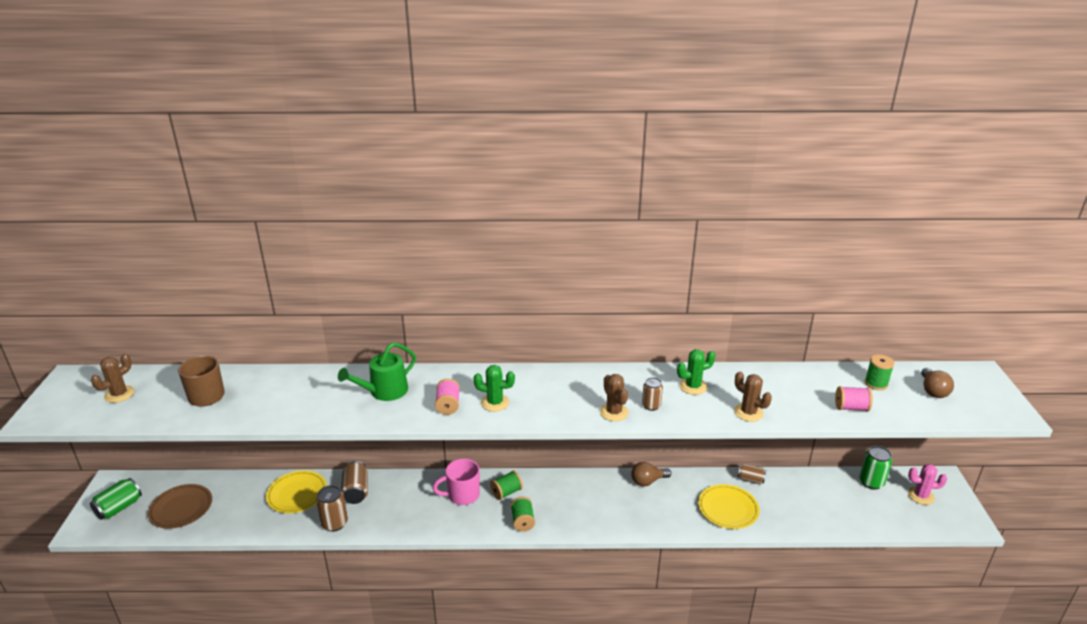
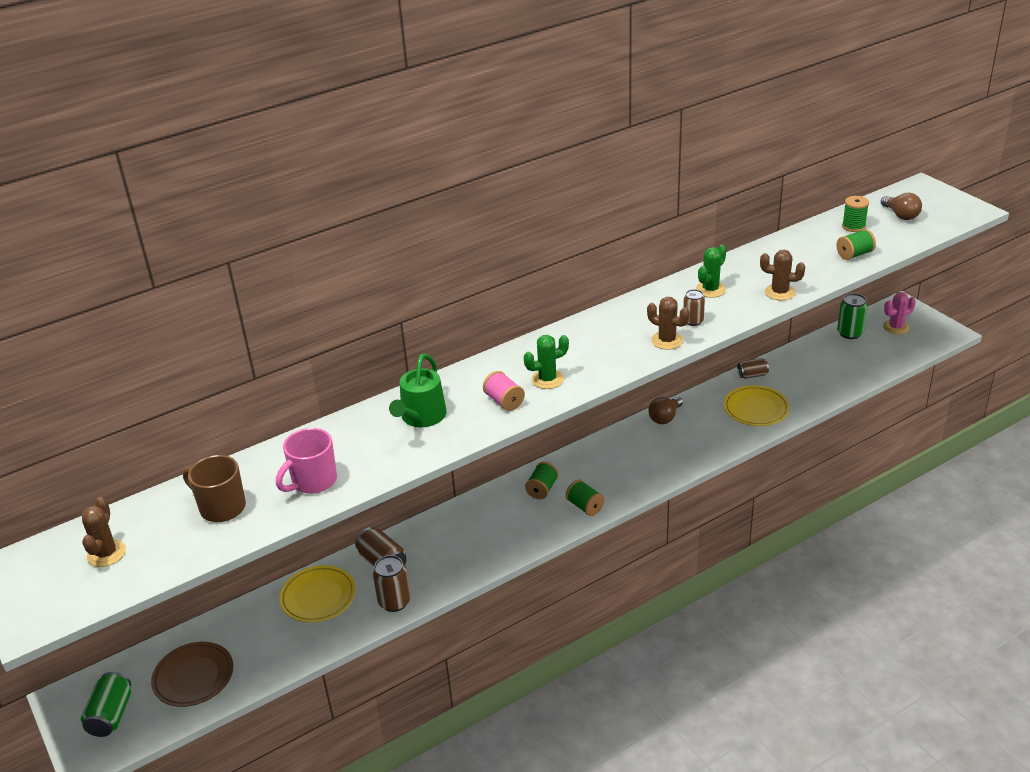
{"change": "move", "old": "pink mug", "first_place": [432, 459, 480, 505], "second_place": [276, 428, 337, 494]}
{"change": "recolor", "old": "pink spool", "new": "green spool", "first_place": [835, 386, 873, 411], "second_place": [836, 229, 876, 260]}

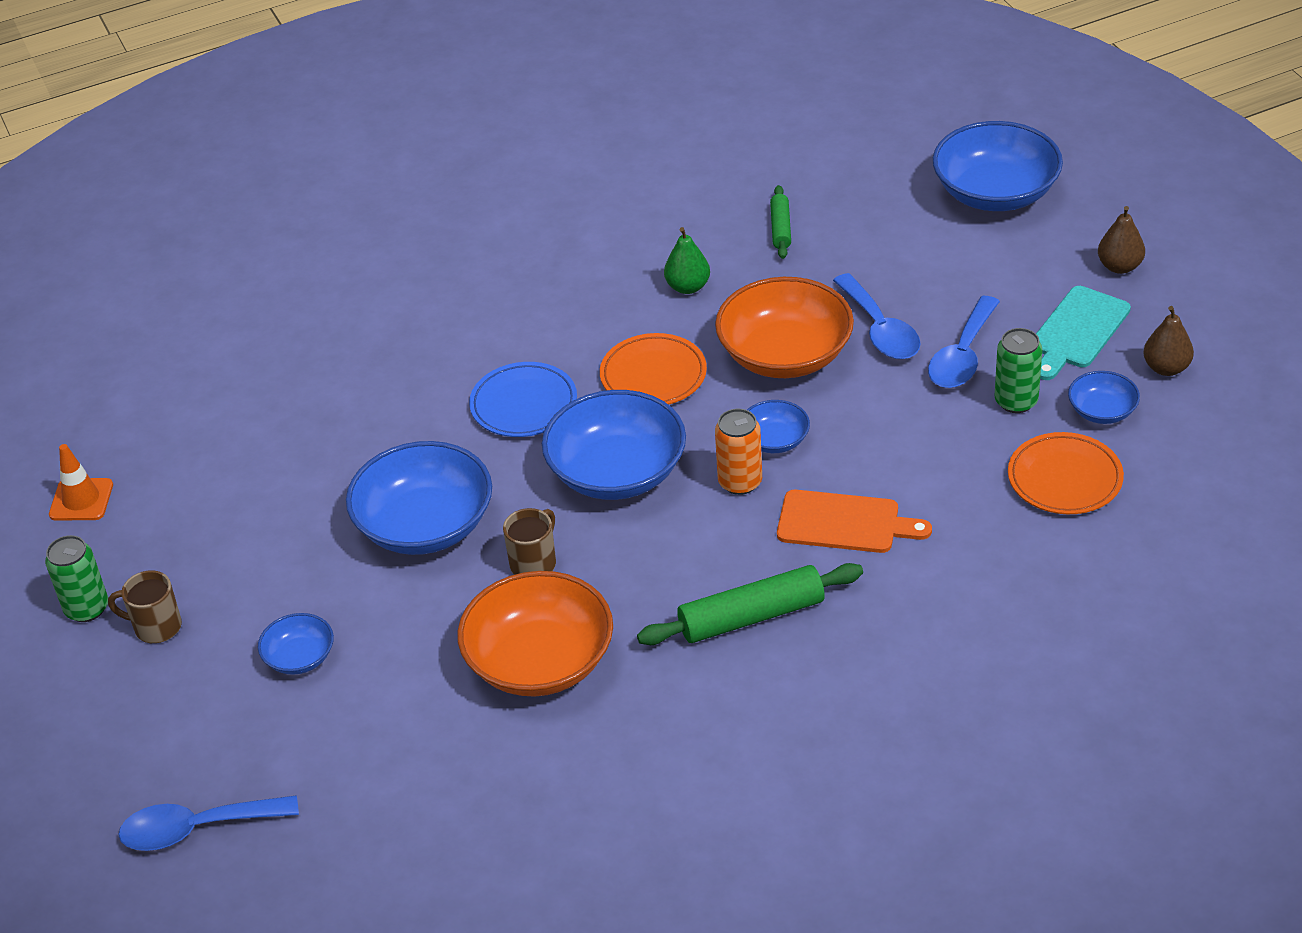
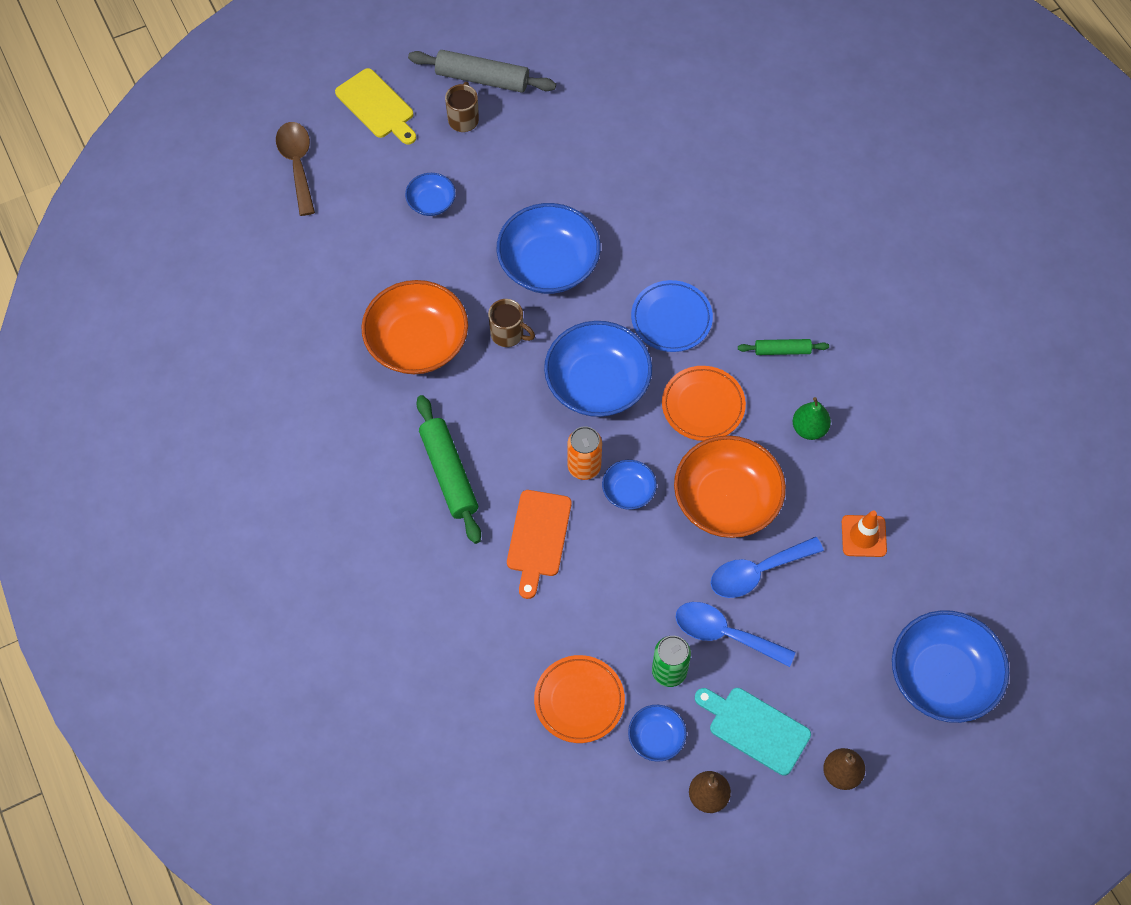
{"change": "insert", "new": "yellow cutting board", "second_place": [335, 68, 416, 145]}
{"change": "move", "old": "orange traffic cone", "first_place": [49, 444, 113, 520], "second_place": [842, 510, 887, 557]}
{"change": "move", "old": "green rolling pin", "first_place": [770, 185, 791, 259], "second_place": [738, 339, 829, 355]}
{"change": "replace", "old": "green can", "new": "grey rolling pin", "first_place": [45, 535, 108, 622], "second_place": [408, 50, 556, 93]}
{"change": "recolor", "old": "blue spoon", "new": "brown spoon", "first_place": [118, 795, 299, 851], "second_place": [276, 122, 315, 216]}

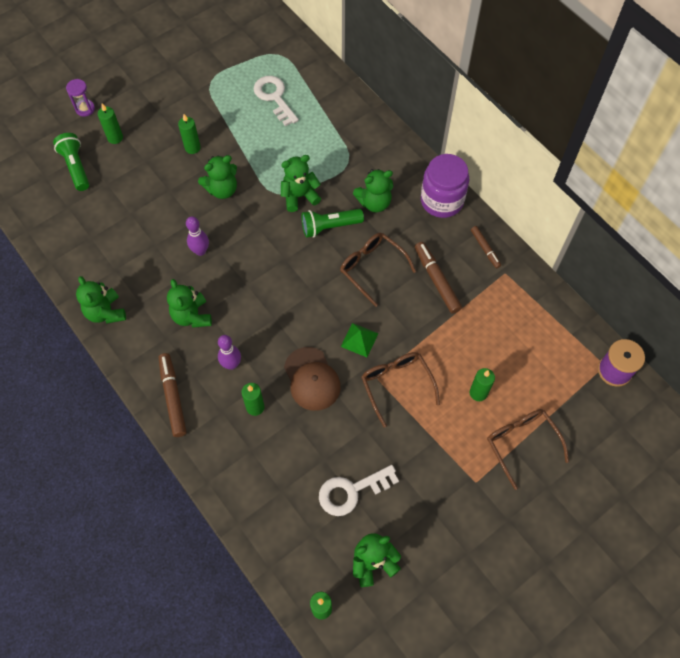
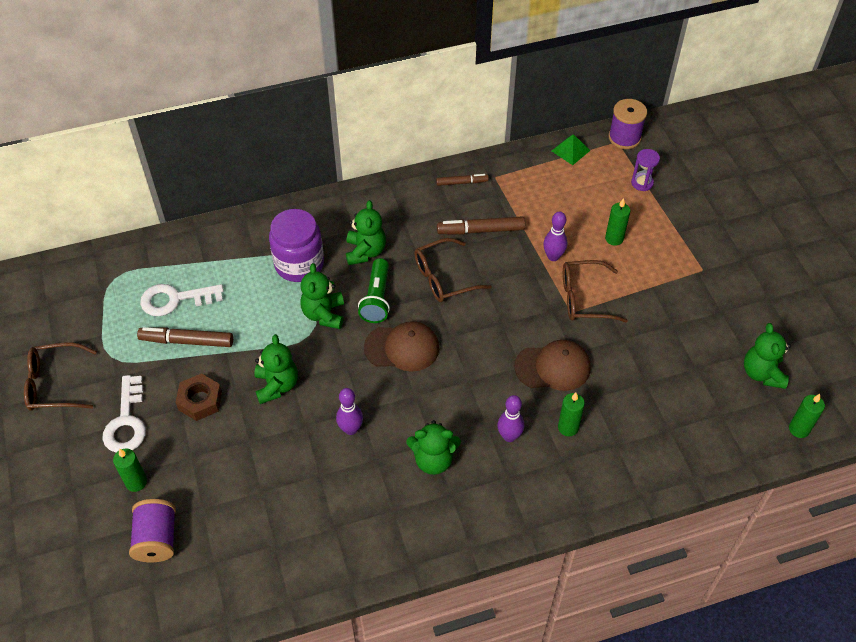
{"change": "delete", "old": "green teddy bear", "first_place": [76, 276, 126, 324]}
{"change": "insert", "new": "brown cap", "second_place": [364, 321, 439, 372]}
{"change": "insert", "new": "purple bowling pin", "second_place": [543, 211, 567, 261]}
{"change": "move", "old": "purple hourglass", "first_place": [66, 79, 95, 117], "second_place": [631, 149, 660, 191]}
{"change": "move", "old": "brown marker", "first_place": [159, 353, 187, 437], "second_place": [137, 327, 233, 347]}
{"change": "move", "old": "white key", "first_place": [319, 465, 399, 516], "second_place": [102, 375, 146, 453]}
{"change": "move", "old": "green pyramid", "first_place": [341, 323, 379, 357], "second_place": [552, 134, 591, 165]}
{"change": "move", "old": "purple jar", "first_place": [421, 154, 469, 218], "second_place": [269, 209, 324, 282]}
{"change": "move", "old": "brown glasses", "first_place": [487, 409, 569, 490], "second_place": [24, 343, 97, 411]}
{"change": "replace", "old": "green flashlight", "new": "purple spool", "first_place": [53, 133, 89, 191], "second_place": [129, 499, 176, 562]}
{"change": "replace", "old": "green candle", "new": "brown nut", "first_place": [178, 114, 201, 154], "second_place": [175, 373, 222, 421]}

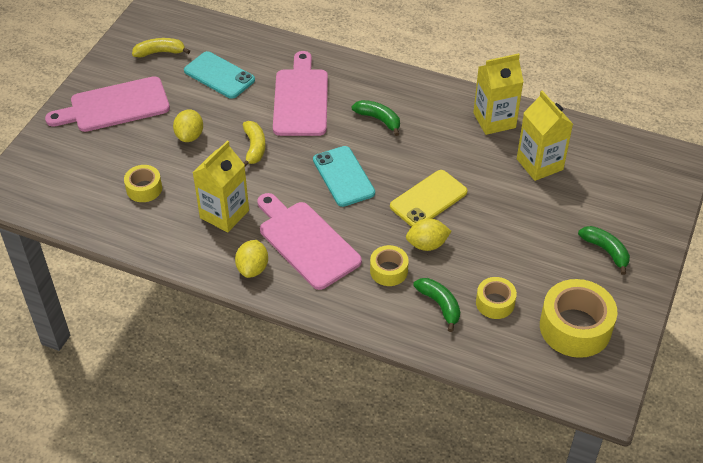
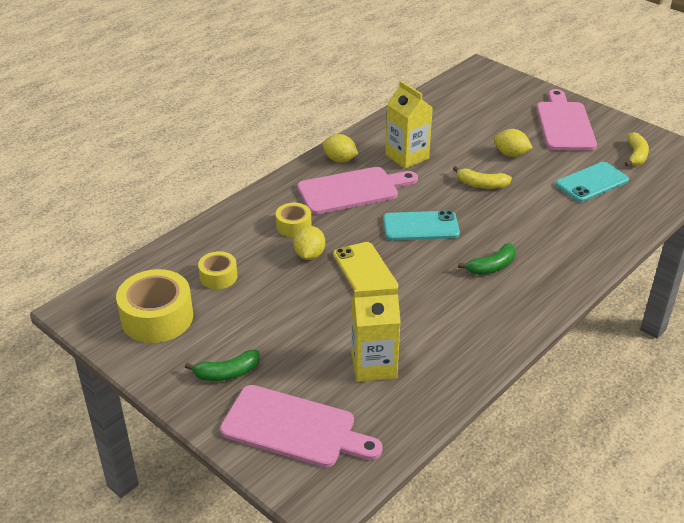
{"change": "delete", "old": "yellow tape", "first_place": [124, 165, 162, 202]}
{"change": "delete", "old": "green banana", "first_place": [413, 278, 460, 332]}
{"change": "delete", "old": "yellow carton", "first_place": [473, 53, 524, 135]}
{"change": "move", "old": "pink cutting board", "first_place": [273, 51, 328, 136], "second_place": [220, 385, 383, 468]}

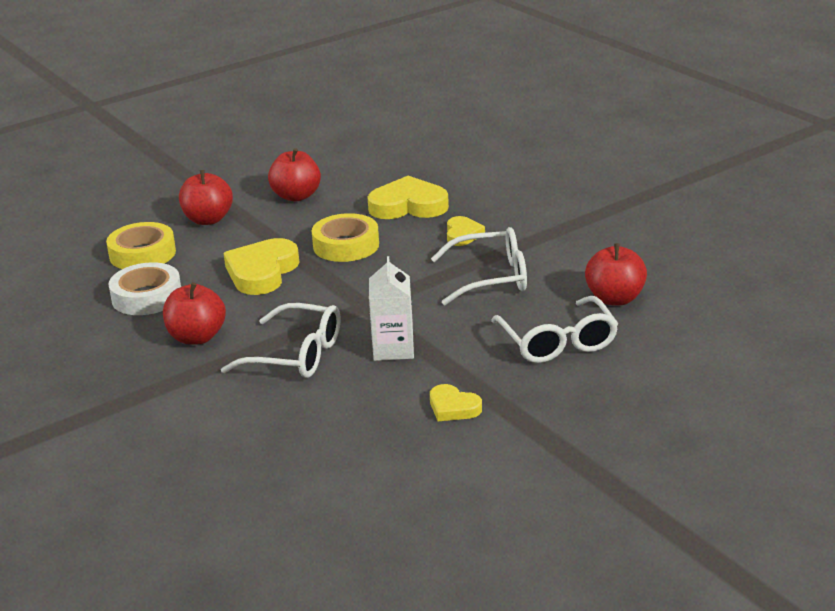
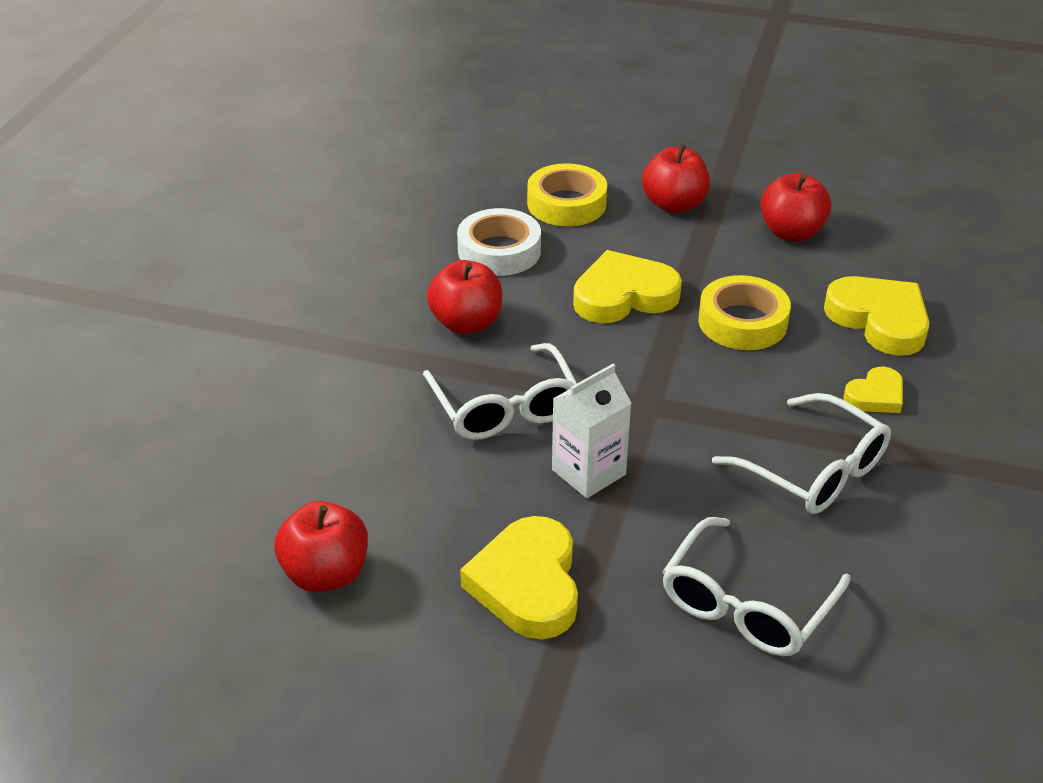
{"change": "move", "old": "red apple", "first_place": [585, 243, 647, 305], "second_place": [274, 501, 368, 592]}
{"change": "resize", "old": "yellow heart", "first_place": [430, 384, 482, 421], "second_place": [460, 516, 578, 639], "factor": 1.8}

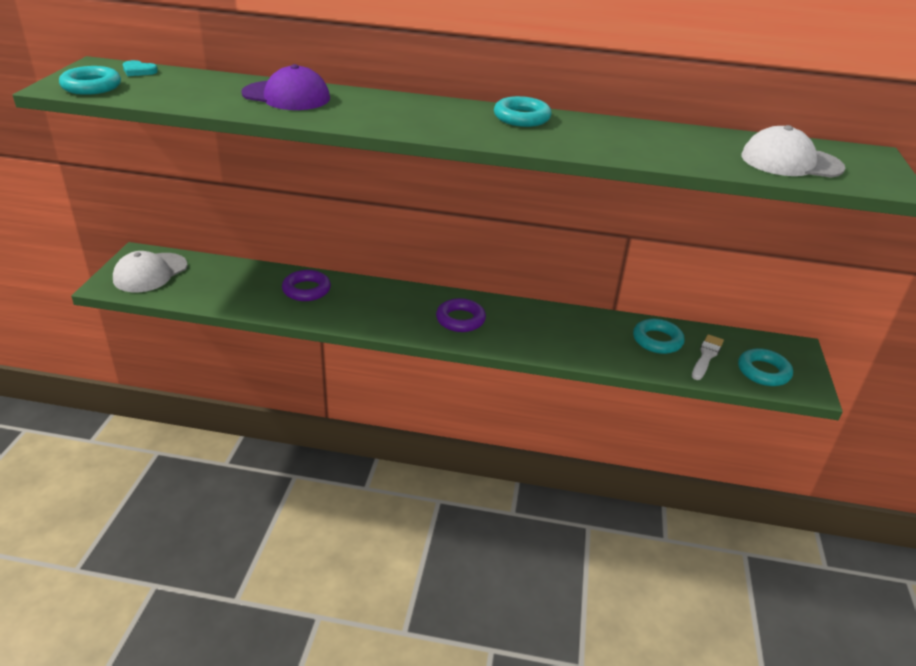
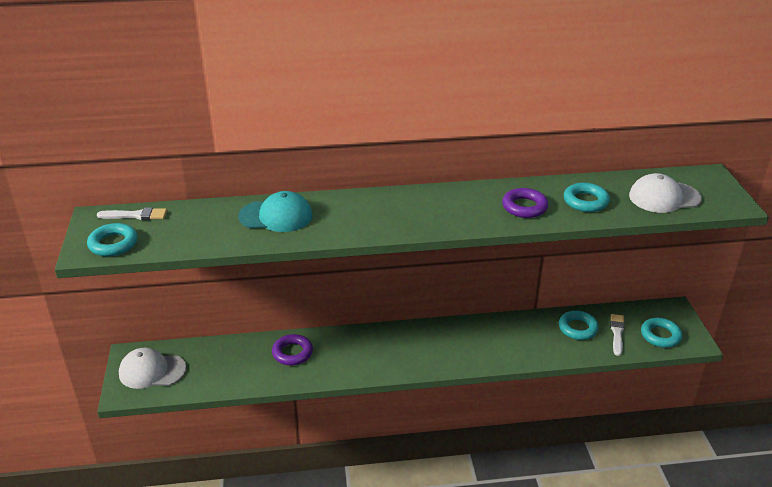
{"change": "move", "old": "purple ring", "first_place": [436, 298, 486, 332], "second_place": [502, 188, 548, 218]}
{"change": "move", "old": "turquoise ring", "first_place": [494, 96, 551, 127], "second_place": [564, 182, 610, 212]}
{"change": "replace", "old": "turquoise heart", "new": "white brush", "first_place": [123, 60, 158, 76], "second_place": [97, 207, 167, 220]}
{"change": "recolor", "old": "purple cap", "new": "turquoise cap", "first_place": [241, 64, 330, 110], "second_place": [238, 191, 312, 232]}
{"change": "rotate", "old": "white cap", "first_place": [113, 251, 187, 292], "second_place": [119, 348, 186, 389], "degrees": 75}

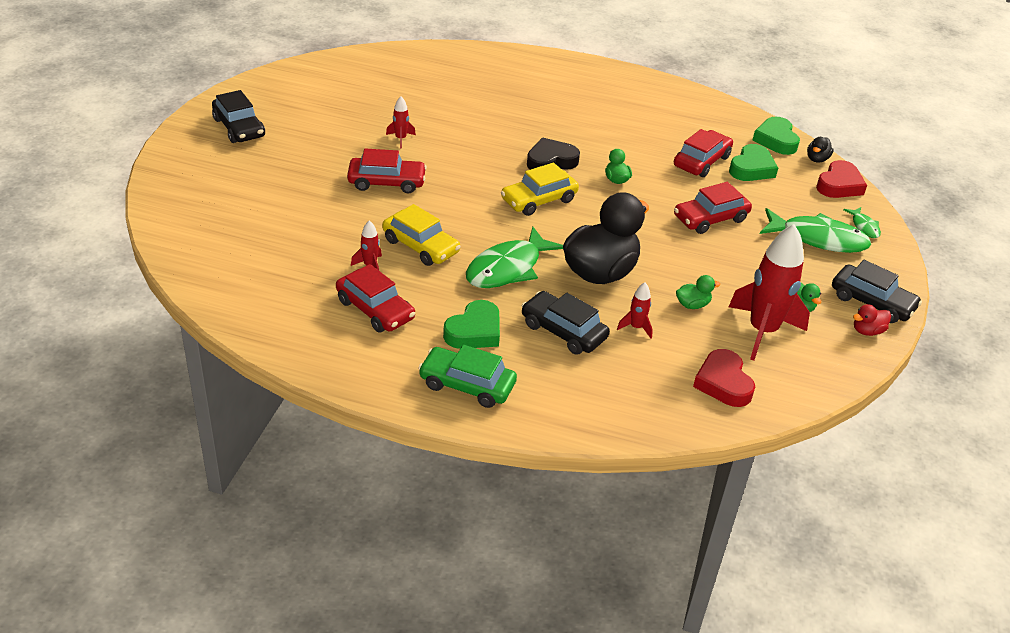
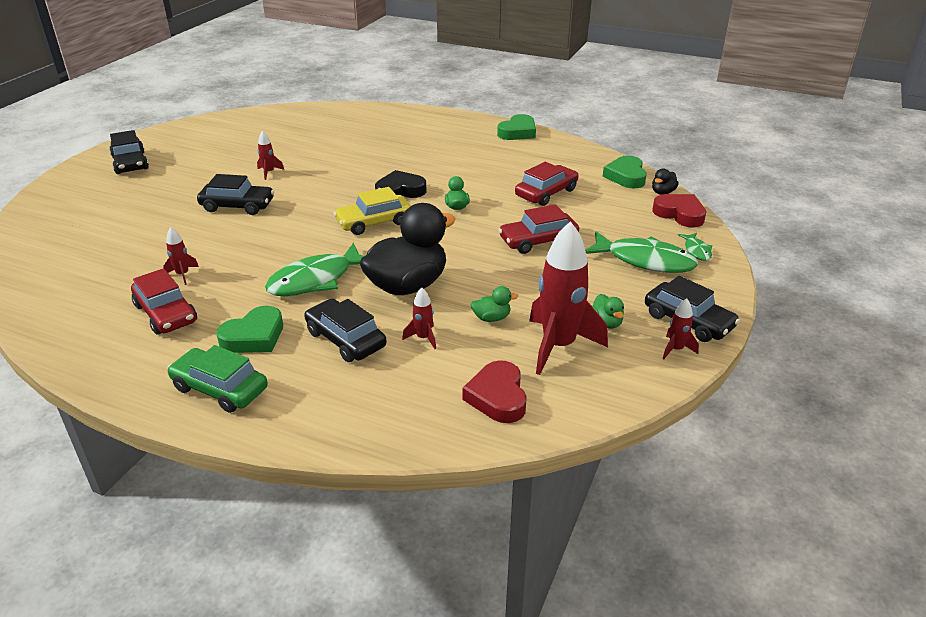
{"change": "delete", "old": "yellow car", "first_place": [382, 204, 461, 266]}
{"change": "move", "old": "green heart", "first_place": [729, 144, 778, 181], "second_place": [497, 114, 536, 140]}
{"change": "replace", "old": "red duck", "new": "red rocket", "first_place": [853, 304, 891, 336], "second_place": [662, 298, 699, 359]}
{"change": "recolor", "old": "red car", "new": "black car", "first_place": [347, 148, 427, 194], "second_place": [197, 174, 274, 215]}
{"change": "rotate", "old": "red heart", "first_place": [816, 160, 867, 198], "second_place": [652, 194, 706, 228], "degrees": -90}

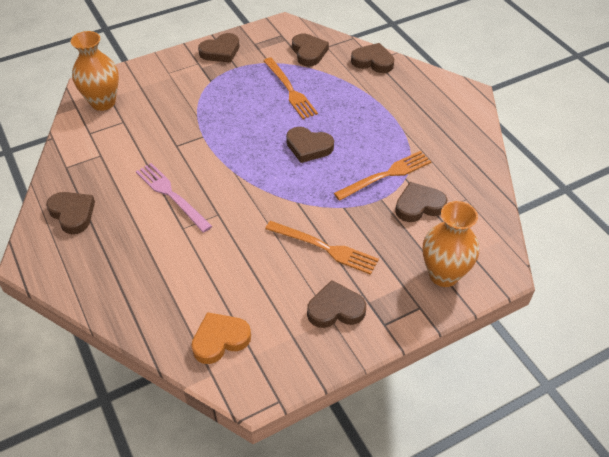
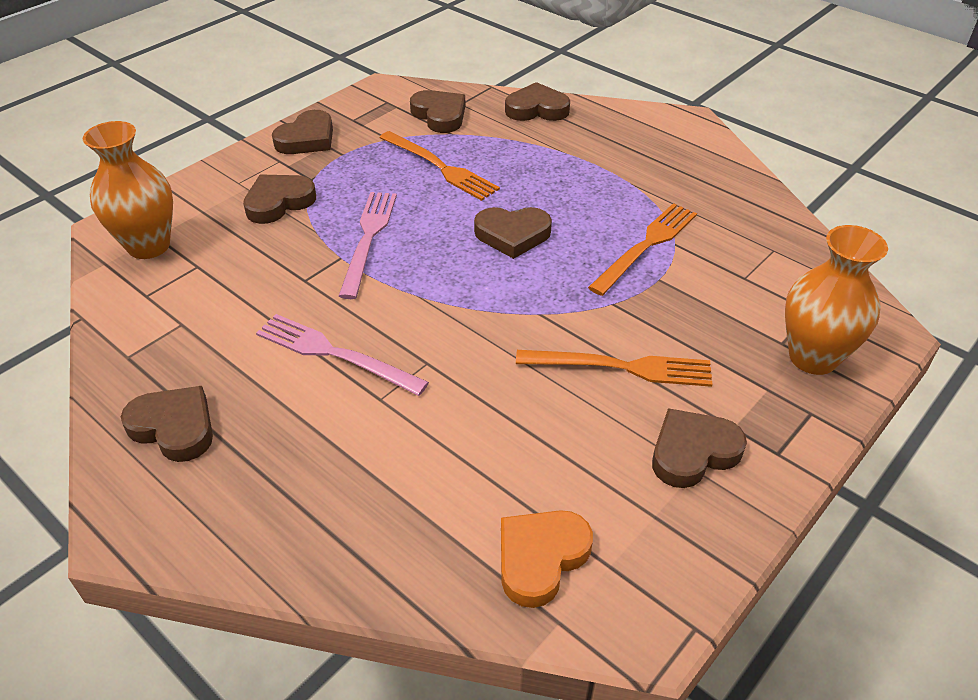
{"change": "insert", "new": "pink fork", "second_place": [339, 192, 397, 299]}
{"change": "move", "old": "brown heart", "first_place": [395, 182, 448, 222], "second_place": [243, 174, 316, 224]}

